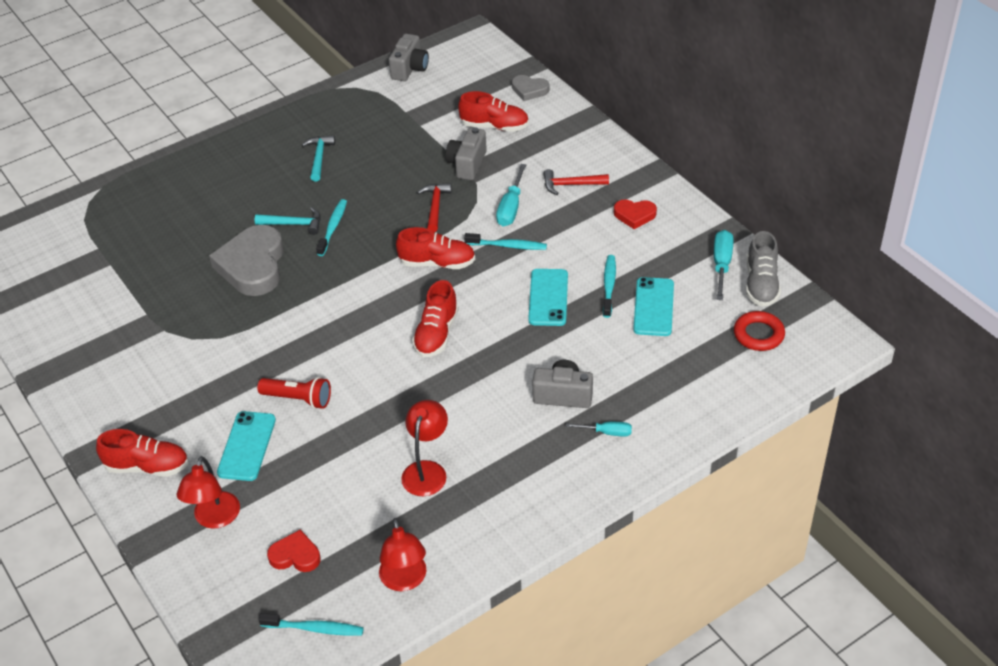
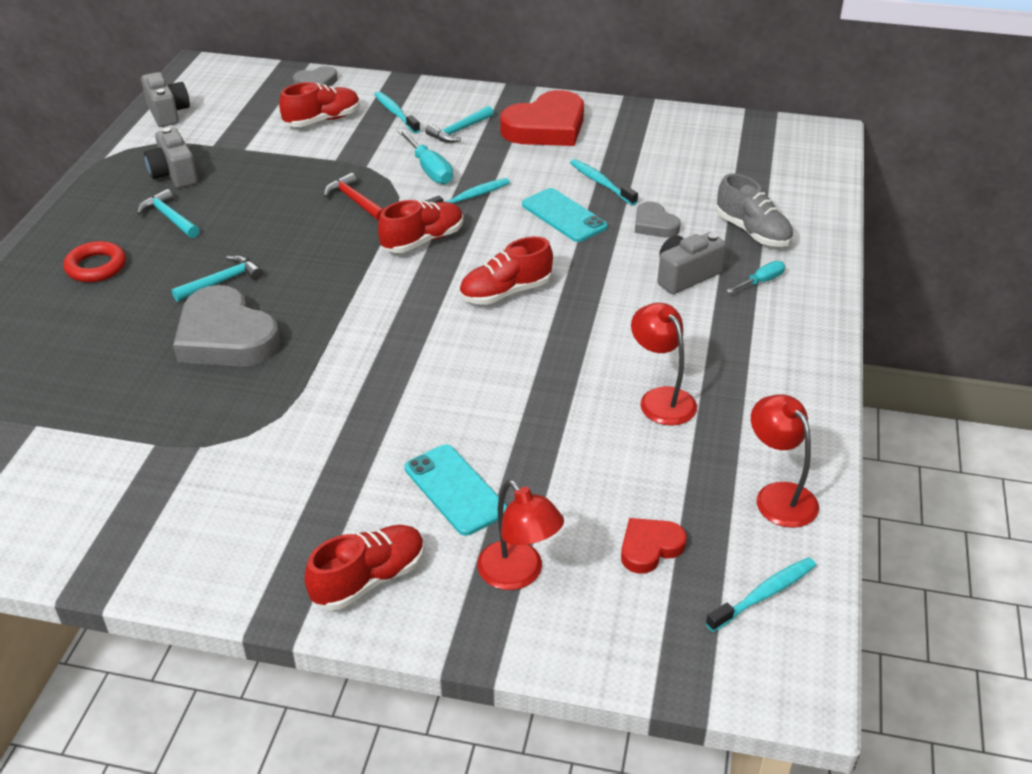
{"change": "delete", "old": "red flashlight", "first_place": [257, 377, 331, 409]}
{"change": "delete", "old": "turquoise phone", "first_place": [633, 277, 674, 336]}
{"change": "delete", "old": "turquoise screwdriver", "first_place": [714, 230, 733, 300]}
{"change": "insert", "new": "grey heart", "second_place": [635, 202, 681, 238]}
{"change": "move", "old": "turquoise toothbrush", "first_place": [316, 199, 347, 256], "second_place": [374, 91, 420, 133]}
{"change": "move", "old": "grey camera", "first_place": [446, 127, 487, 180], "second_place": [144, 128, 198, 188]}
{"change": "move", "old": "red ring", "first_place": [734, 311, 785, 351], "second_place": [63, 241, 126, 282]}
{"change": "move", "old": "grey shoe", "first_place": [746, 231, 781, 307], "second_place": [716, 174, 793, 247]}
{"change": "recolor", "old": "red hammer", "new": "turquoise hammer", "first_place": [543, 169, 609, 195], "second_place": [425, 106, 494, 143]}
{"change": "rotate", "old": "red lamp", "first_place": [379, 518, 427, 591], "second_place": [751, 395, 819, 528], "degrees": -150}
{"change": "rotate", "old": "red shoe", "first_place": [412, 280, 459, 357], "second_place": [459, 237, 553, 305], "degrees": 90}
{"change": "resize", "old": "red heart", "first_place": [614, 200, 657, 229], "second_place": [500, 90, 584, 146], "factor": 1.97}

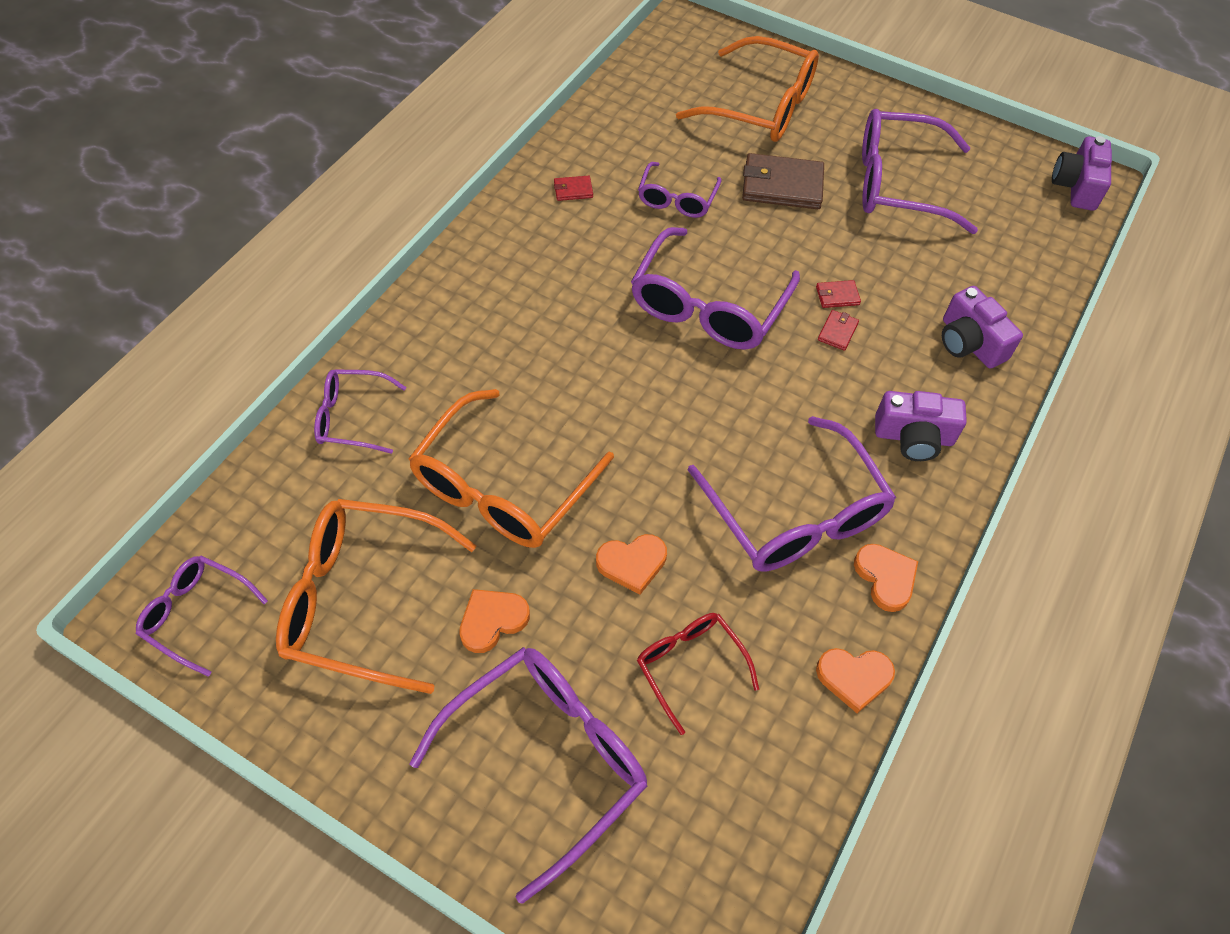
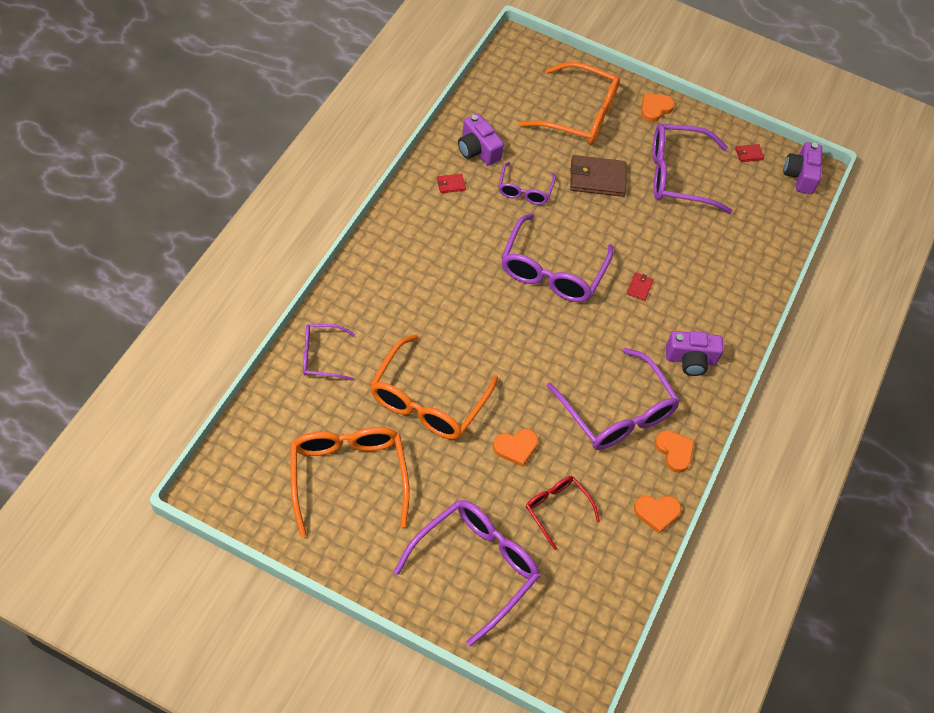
{"change": "delete", "old": "purple glasses", "first_place": [136, 556, 268, 677]}
{"change": "move", "old": "orange heart", "first_place": [459, 589, 530, 653], "second_place": [641, 93, 675, 122]}
{"change": "move", "old": "red wallet", "first_place": [816, 280, 861, 308], "second_place": [735, 144, 764, 162]}
{"change": "move", "old": "purple camera", "first_place": [942, 286, 1023, 369], "second_place": [458, 113, 504, 166]}
{"change": "rotate", "old": "orange glasses", "first_place": [276, 499, 476, 694], "second_place": [290, 427, 410, 537], "degrees": 75}

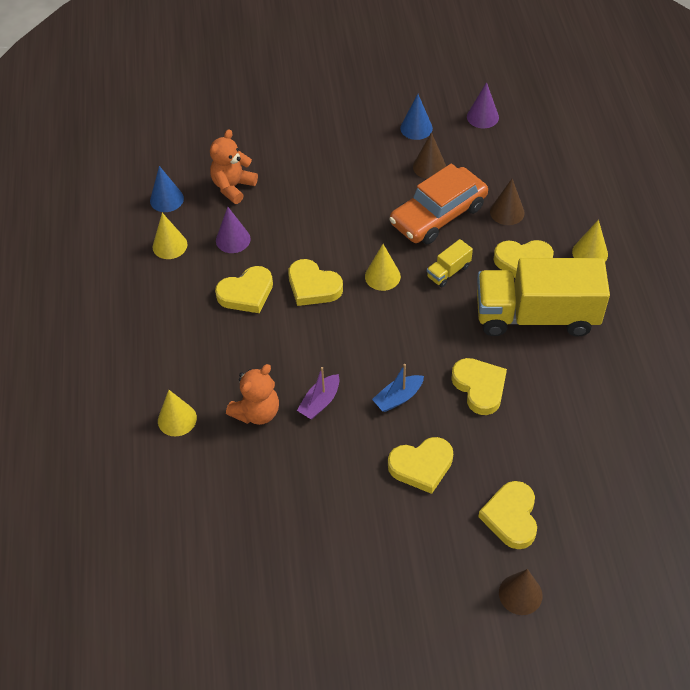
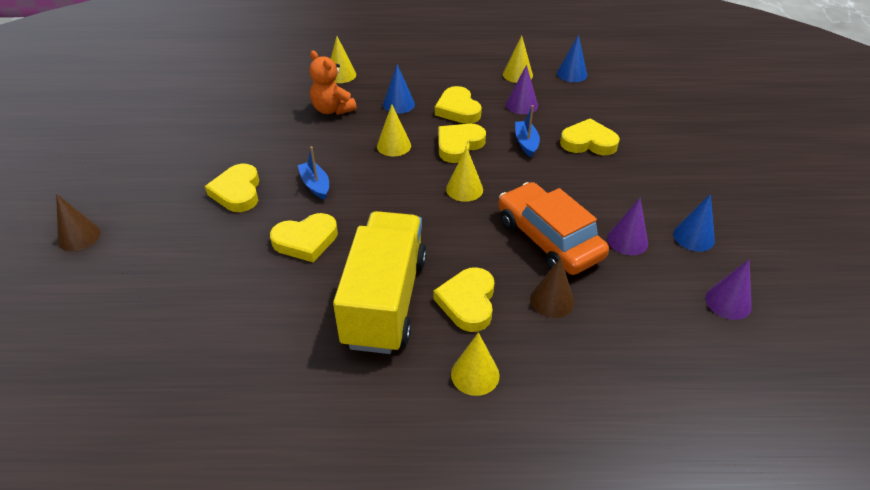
{"change": "delete", "old": "orange teddy bear", "first_place": [210, 129, 258, 204]}
{"change": "delete", "old": "purple boat", "first_place": [297, 367, 340, 419]}
{"change": "delete", "old": "yellow truck", "first_place": [427, 239, 473, 287]}
{"change": "insert", "new": "yellow cone", "second_place": [377, 104, 411, 157]}
{"change": "insert", "new": "blue cone", "second_place": [383, 64, 415, 114]}
{"change": "insert", "new": "blue boat", "second_place": [515, 105, 540, 157]}
{"change": "move", "old": "yellow heart", "first_place": [478, 481, 537, 549], "second_place": [560, 118, 620, 155]}
{"change": "recolor", "old": "brown cone", "new": "purple cone", "first_place": [413, 132, 446, 179], "second_place": [607, 198, 648, 255]}

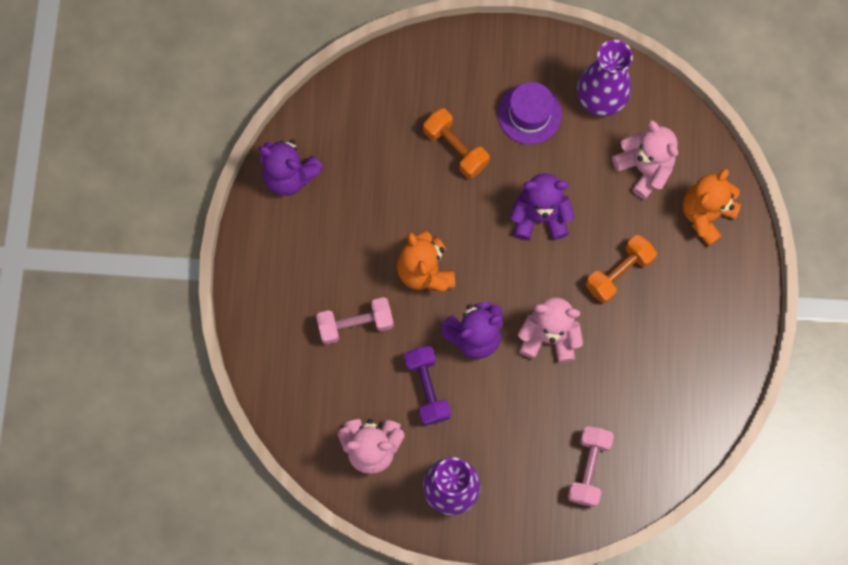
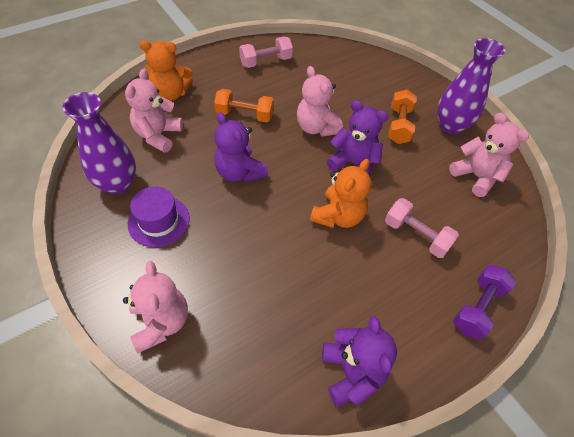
{"change": "insert", "new": "pink teddy bear", "second_place": [123, 261, 188, 353]}
{"change": "move", "old": "purple dumbbell", "first_place": [404, 346, 451, 426], "second_place": [453, 265, 516, 340]}
{"change": "move", "old": "orange dumbbell", "first_place": [423, 108, 490, 179], "second_place": [388, 89, 417, 144]}
{"change": "move", "old": "pink dumbbell", "first_place": [567, 426, 614, 507], "second_place": [239, 37, 293, 68]}

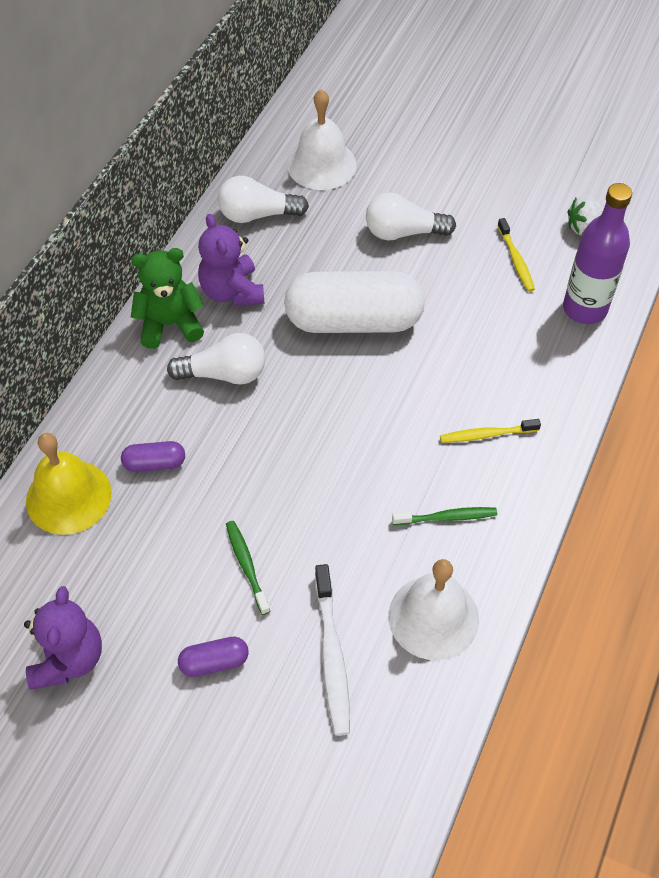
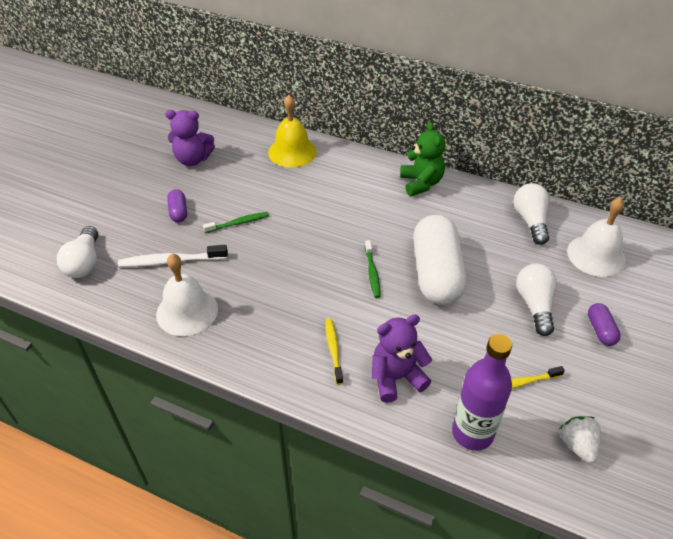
{"change": "move", "old": "purple capsule", "first_place": [121, 441, 185, 472], "second_place": [588, 303, 621, 346]}
{"change": "move", "old": "white light bulb", "first_place": [167, 333, 266, 385], "second_place": [57, 226, 98, 278]}
{"change": "move", "old": "purple teddy bear", "first_place": [198, 214, 264, 306], "second_place": [372, 314, 432, 403]}
{"change": "move", "old": "green toothbrush", "first_place": [392, 507, 497, 525], "second_place": [365, 240, 381, 298]}

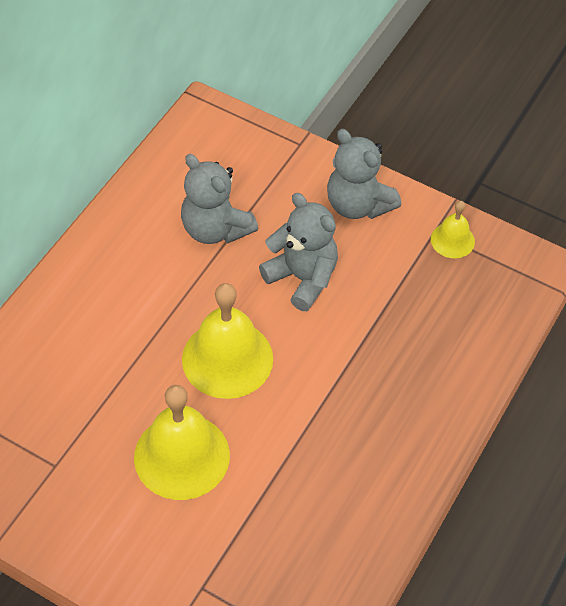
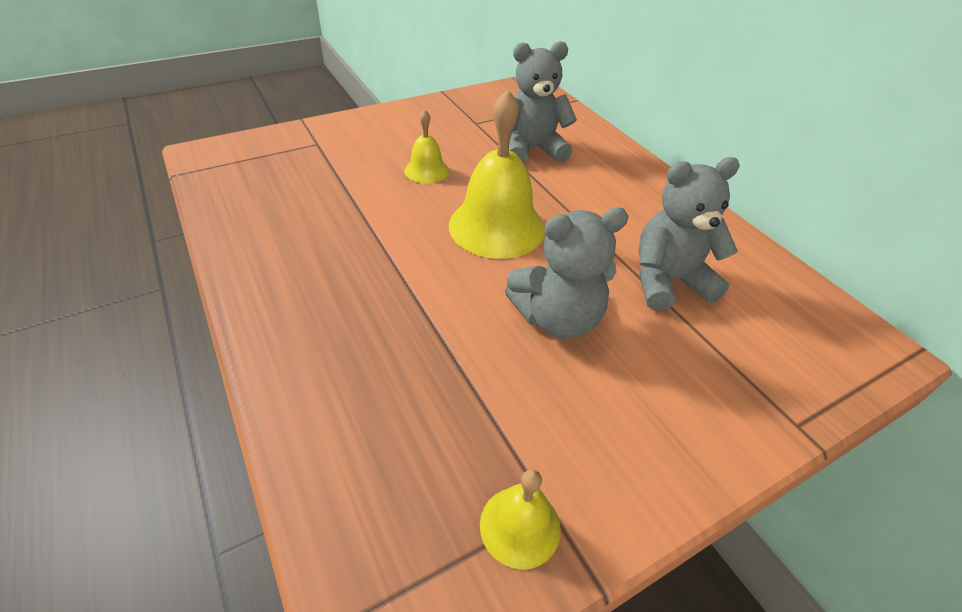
{"change": "move", "old": "grey teddy bear", "first_place": [327, 129, 401, 219], "second_place": [509, 41, 577, 164]}
{"change": "resize", "old": "yellow bell", "first_place": [134, 385, 230, 500], "second_place": [404, 109, 449, 184], "factor": 0.52}

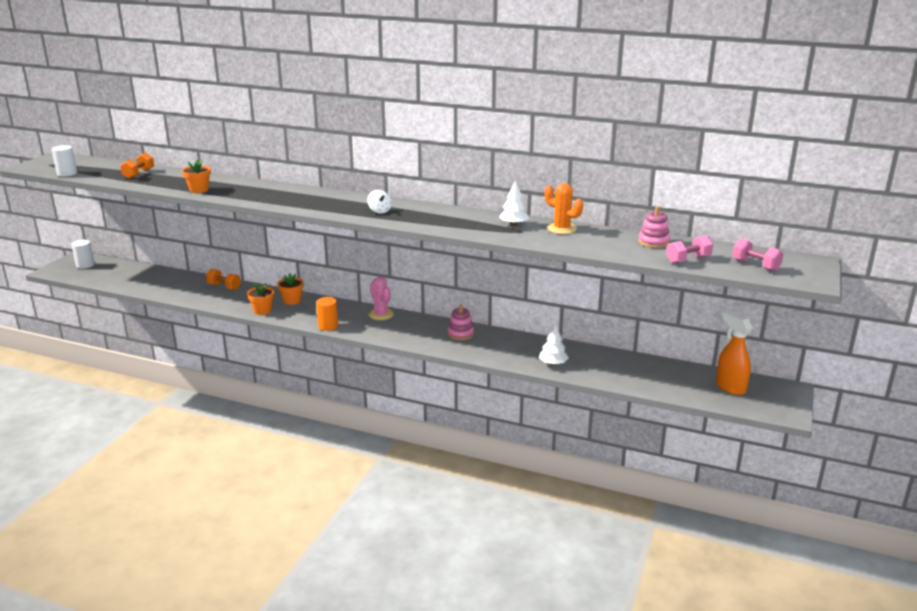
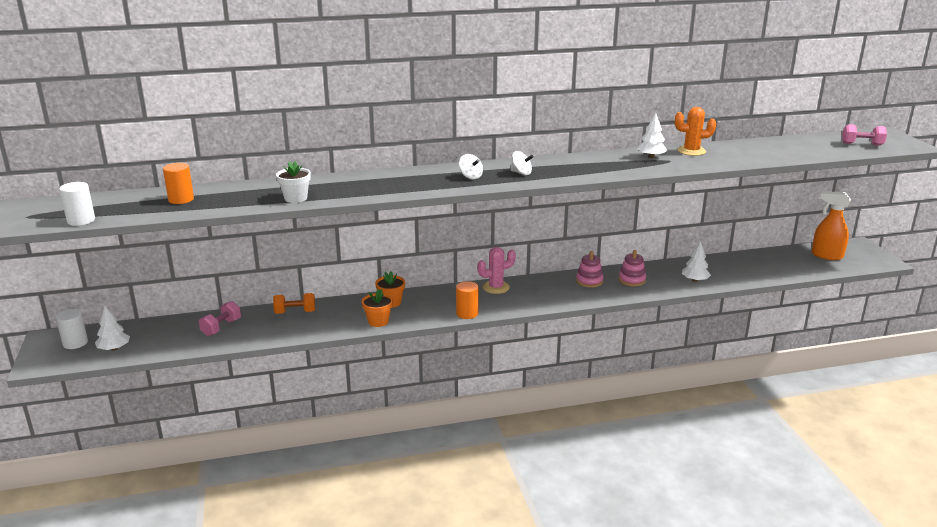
{"change": "insert", "new": "white tree", "second_place": [95, 306, 130, 351]}
{"change": "insert", "new": "white spinning top", "second_place": [459, 154, 483, 179]}
{"change": "move", "old": "pink stacking toy", "first_place": [638, 207, 670, 248], "second_place": [618, 250, 646, 286]}
{"change": "move", "old": "pink dumbbell", "first_place": [666, 235, 713, 264], "second_place": [199, 301, 241, 336]}
{"change": "replace", "old": "orange dumbbell", "new": "orange cylinder", "first_place": [120, 152, 154, 179], "second_place": [163, 163, 194, 204]}
{"change": "recolor", "old": "orange flower pot", "new": "white flower pot", "first_place": [182, 159, 211, 193], "second_place": [276, 161, 311, 203]}
{"change": "rotate", "old": "pink cactus", "first_place": [369, 277, 394, 320], "second_place": [477, 247, 516, 294], "degrees": -45}

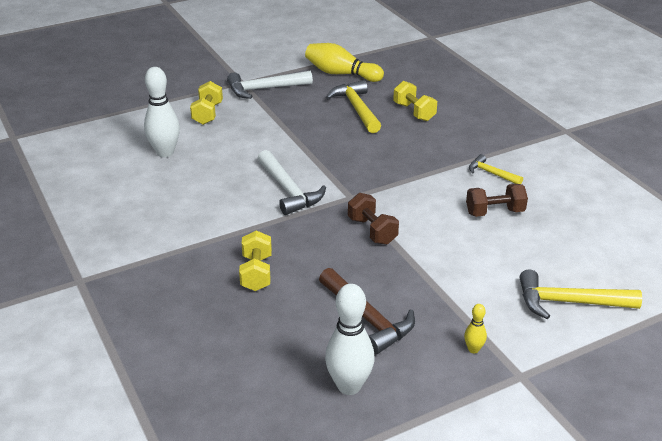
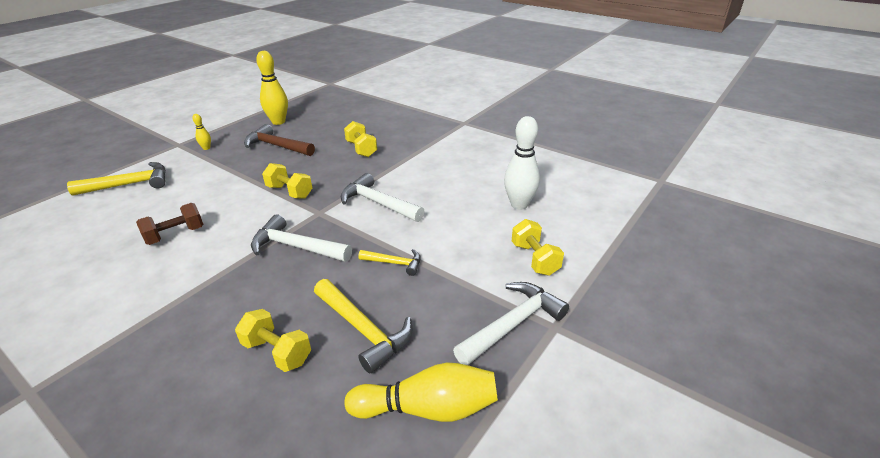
{"change": "insert", "new": "white hammer", "second_place": [251, 214, 352, 262]}
{"change": "move", "old": "yellow hammer", "first_place": [469, 154, 523, 184], "second_place": [358, 249, 421, 276]}
{"change": "recolor", "old": "white bowling pin", "new": "yellow bowling pin", "first_place": [325, 284, 375, 395], "second_place": [256, 51, 288, 125]}
{"change": "recolor", "old": "brown dumbbell", "new": "yellow dumbbell", "first_place": [348, 193, 399, 245], "second_place": [262, 163, 312, 199]}

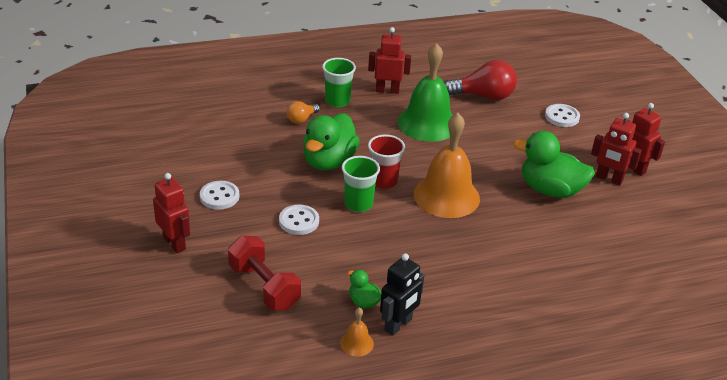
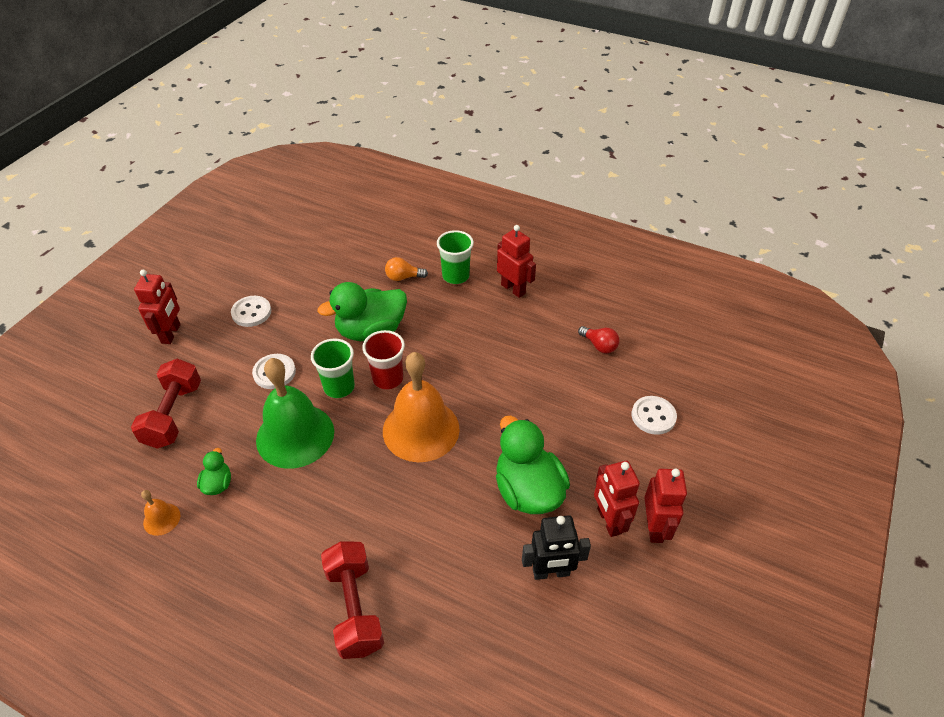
{"change": "insert", "new": "red dumbbell", "second_place": [321, 541, 384, 659]}
{"change": "move", "old": "black robot", "first_place": [380, 253, 424, 336], "second_place": [522, 515, 591, 580]}
{"change": "move", "old": "green bell", "first_place": [398, 43, 453, 142], "second_place": [256, 358, 334, 469]}
{"change": "resize", "old": "red light bulb", "first_place": [445, 60, 517, 100], "second_place": [578, 326, 620, 353], "factor": 0.53}

